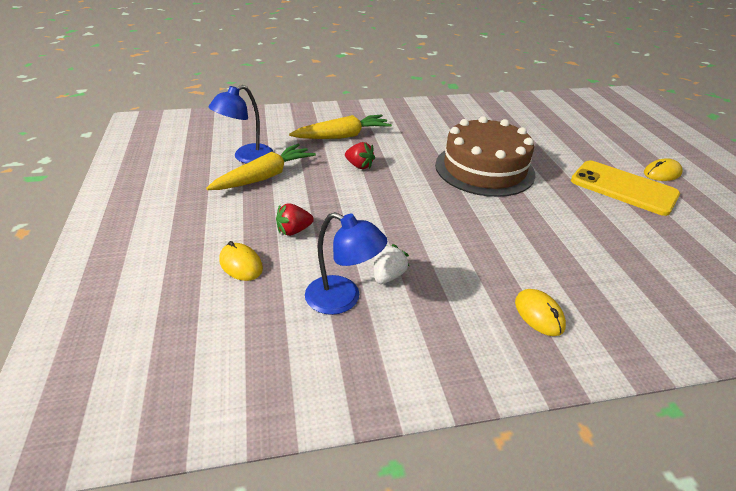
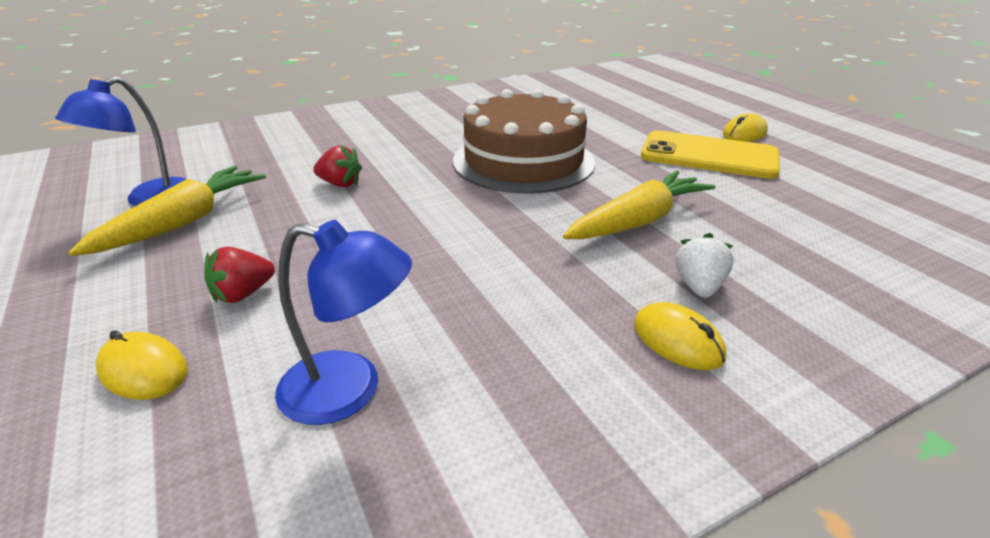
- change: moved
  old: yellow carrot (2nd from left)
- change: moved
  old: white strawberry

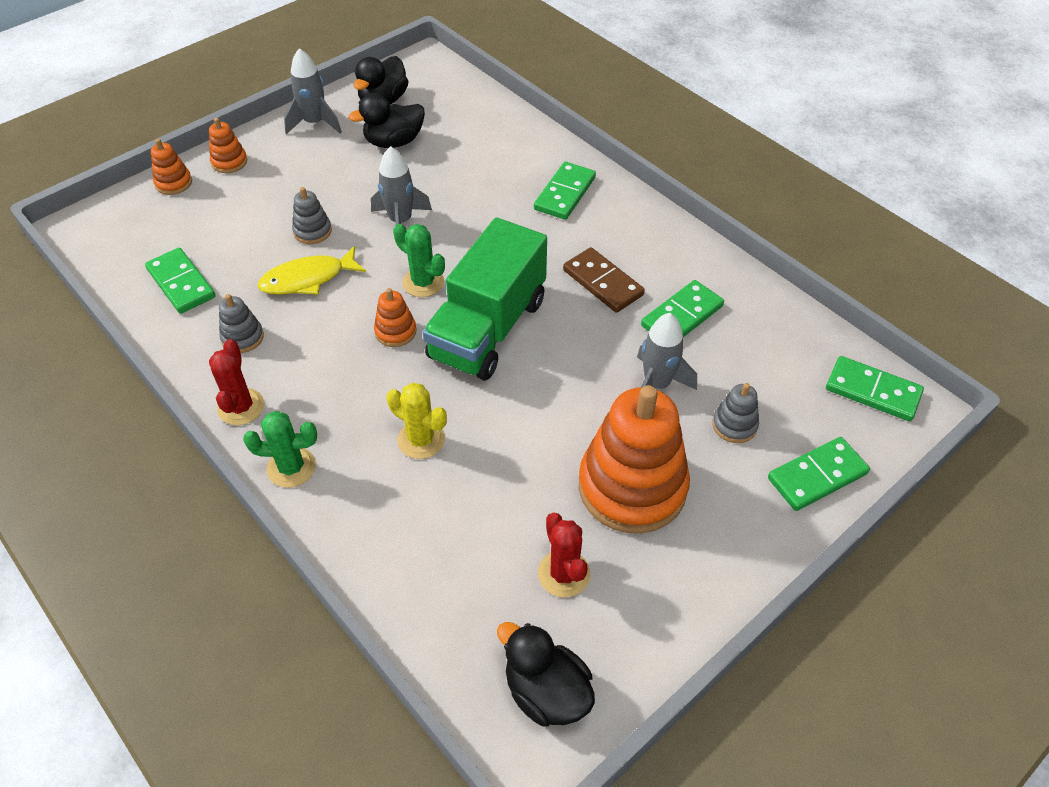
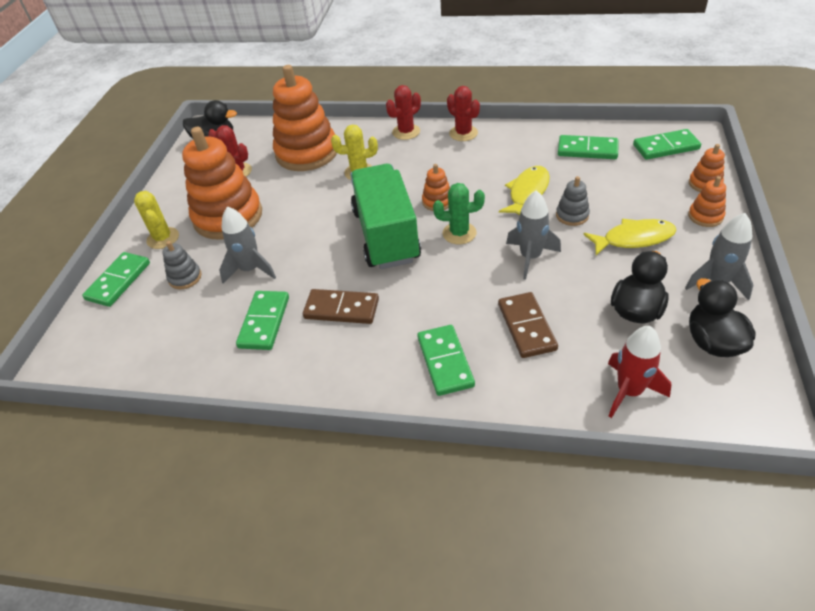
- change: removed
  old: grey stacking toy (1st from left)
- change: added
  new: yellow cactus (1st from left)
- change: added
  new: orange stacking toy (2nd from left)
- change: added
  new: brown domino (2nd from left)
- change: added
  new: yellow fish (2nd from left)
- change: added
  new: red rocket
- change: moved
  old: green domino (5th from left)
- change: recoloured
  old: green cactus (1st from left)
  new: red cactus (2nd from left)

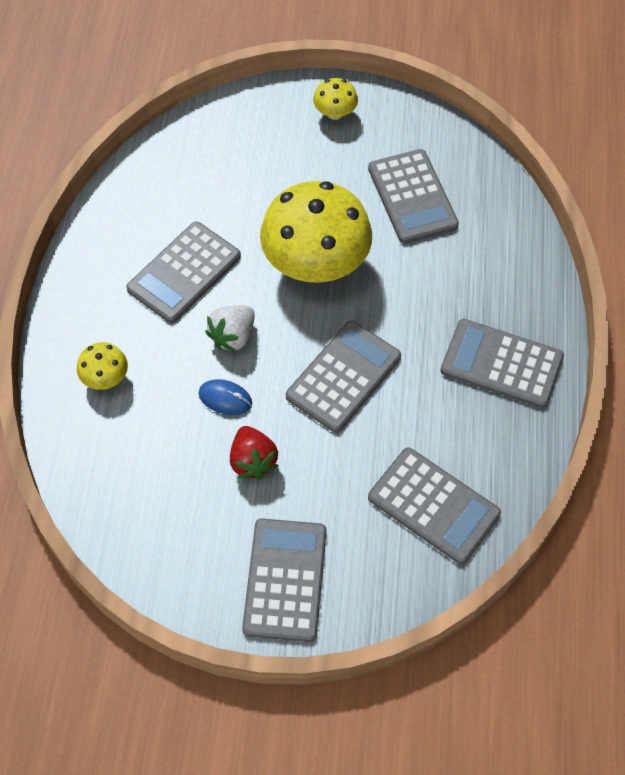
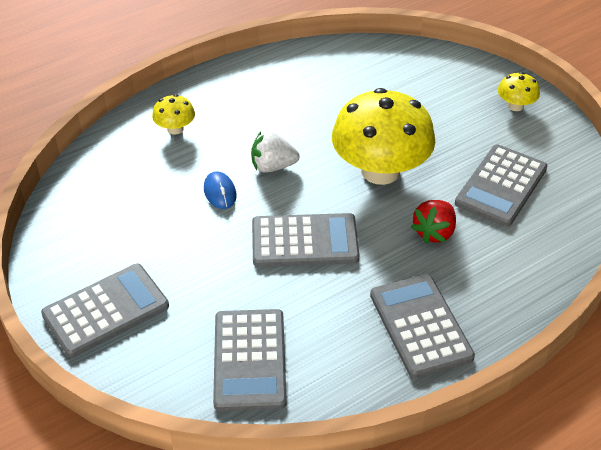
- change: removed
  old: grey calculator (1st from left)
- change: moved
  old: red strawberry

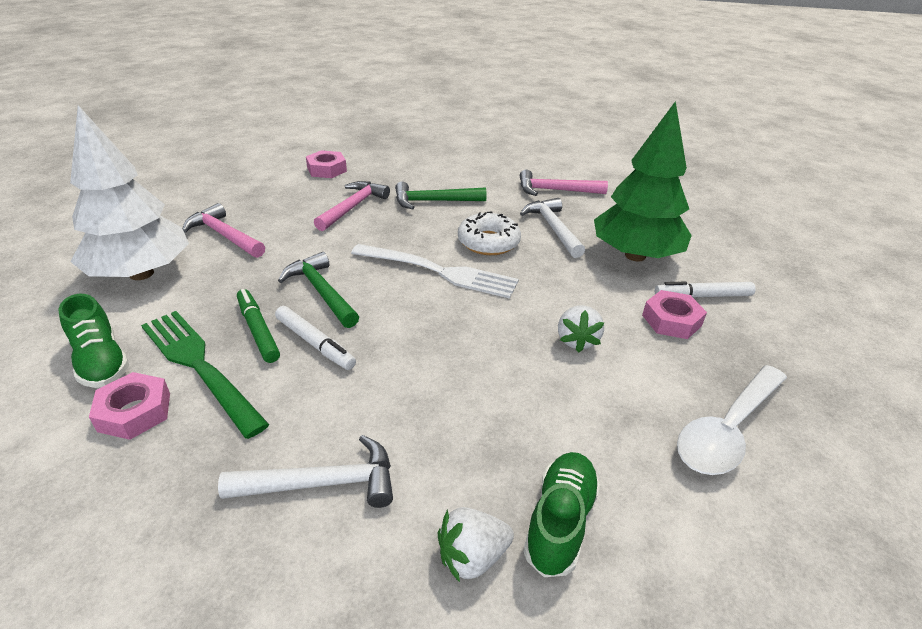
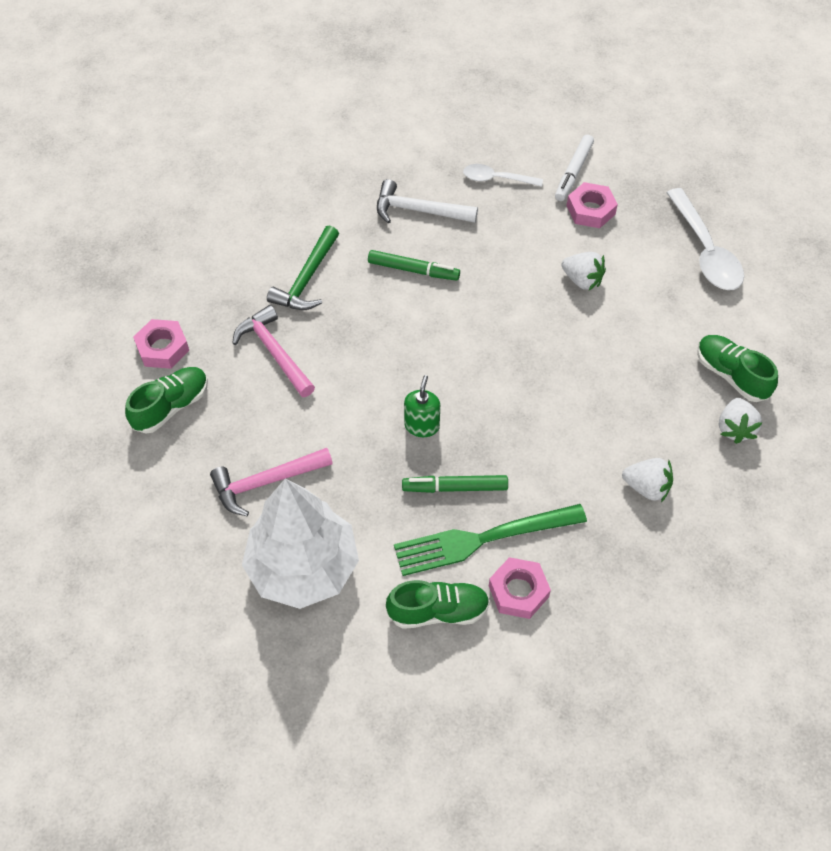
- change: removed
  old: white marker (1st from left)
- change: removed
  old: white fork
- change: removed
  old: pink hammer (3rd from left)
- change: added
  new: green shoe (1st from left)
- change: replaced
  old: white hammer (1st from left)
  new: white strawberry (2nd from left)
- change: replaced
  old: green hammer (1st from left)
  new: green soap dispenser
- change: replaced
  old: white donut
  new: green marker (1st from left)
- change: replaced
  old: green tree
  new: white spoon (1st from left)

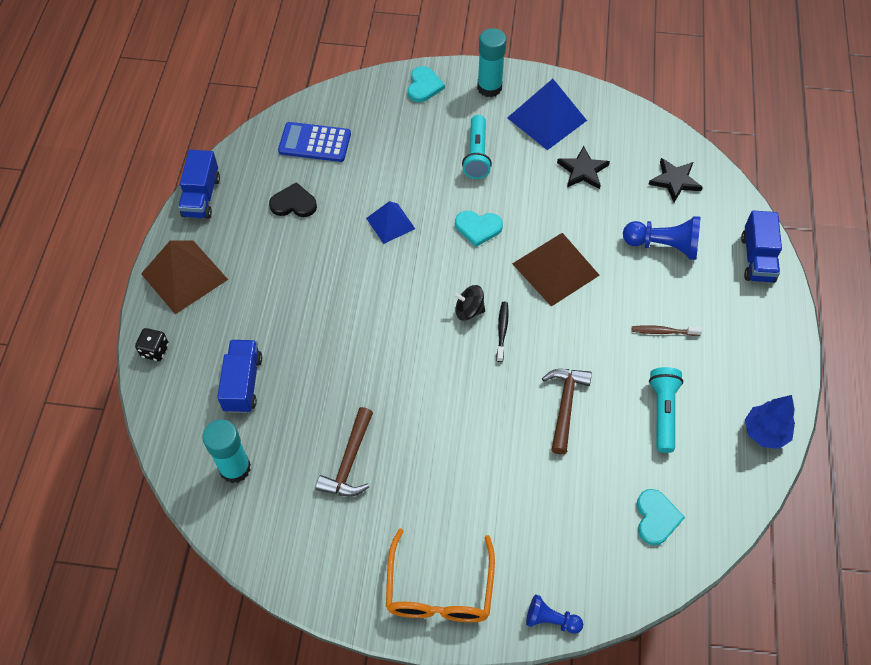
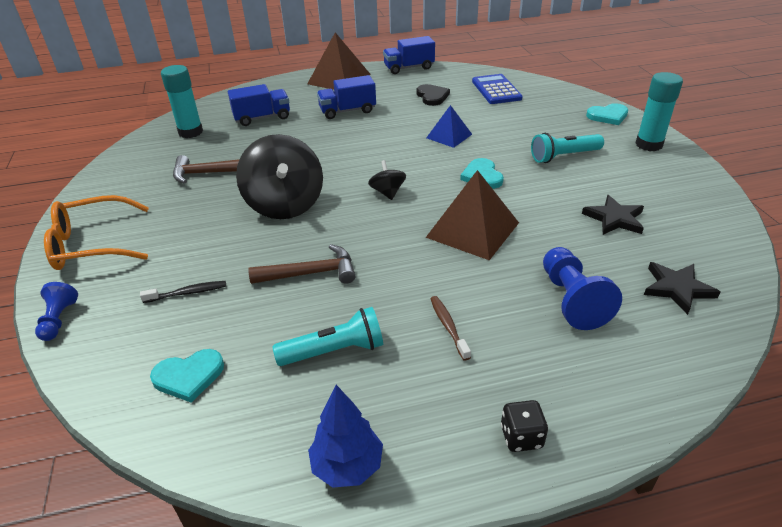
- change: removed
  old: blue pyramid (2nd from left)
- change: added
  new: black spinning top (1st from left)
- change: moved
  old: black dice
- change: moved
  old: black toothbrush
- change: moved
  old: blue truck (3rd from left in the first image)
  new: blue truck (2nd from left)

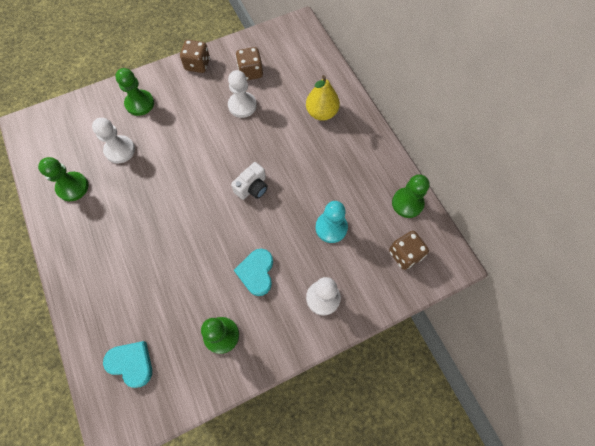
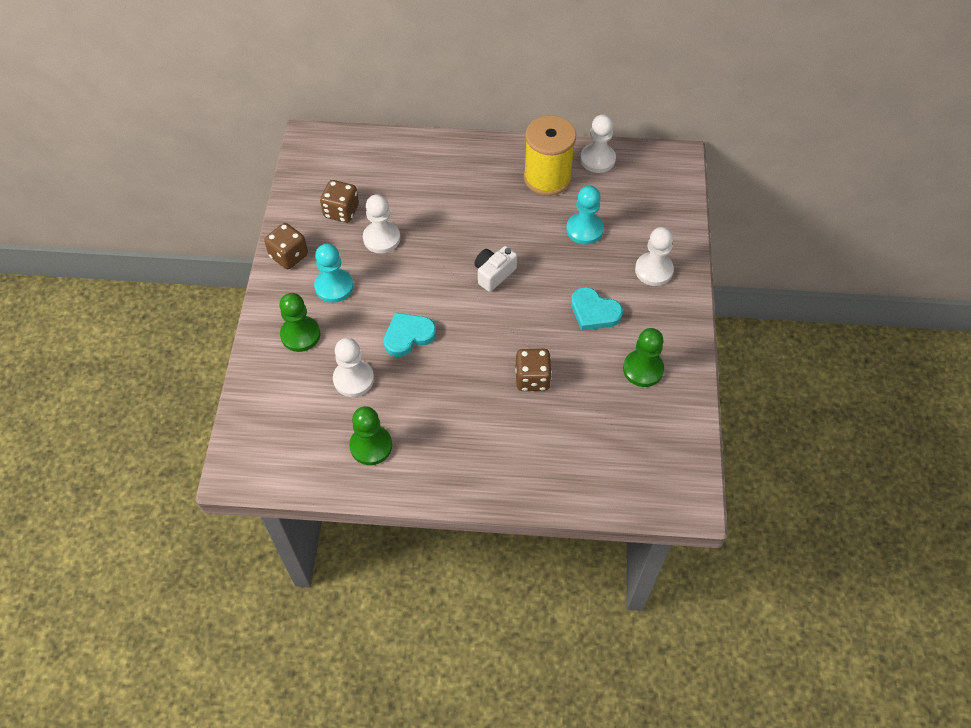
- change: removed
  old: yellow pear
- change: added
  new: turquoise pawn (1st from left)
- change: added
  new: yellow spool
- change: moved
  old: turquoise heart (1st from left)
- change: moved
  old: brown dice (3rd from left)
- change: recoloured
  old: green pawn (4th from left)
  new: white pawn (3rd from left)
- change: turned
  old: white camera
  degrees: -120

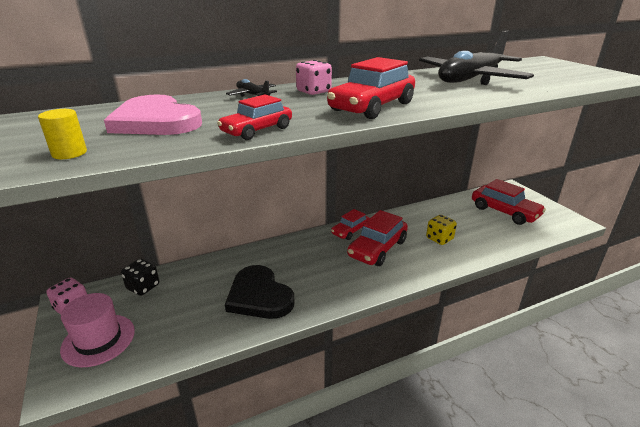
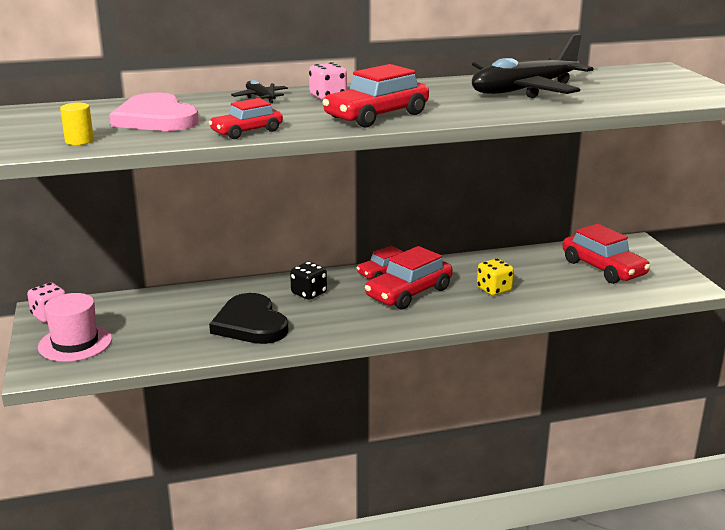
- change: moved
  old: black dice

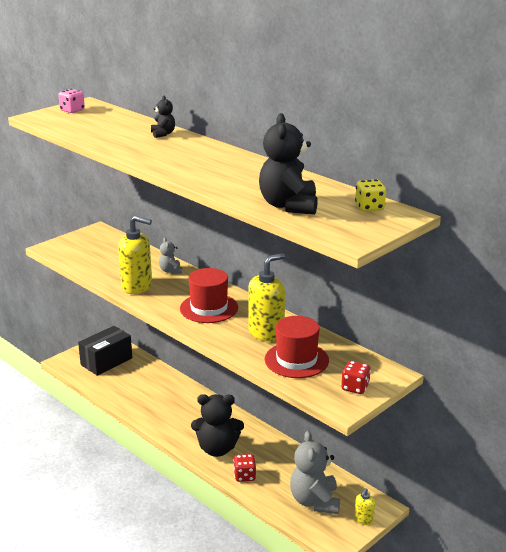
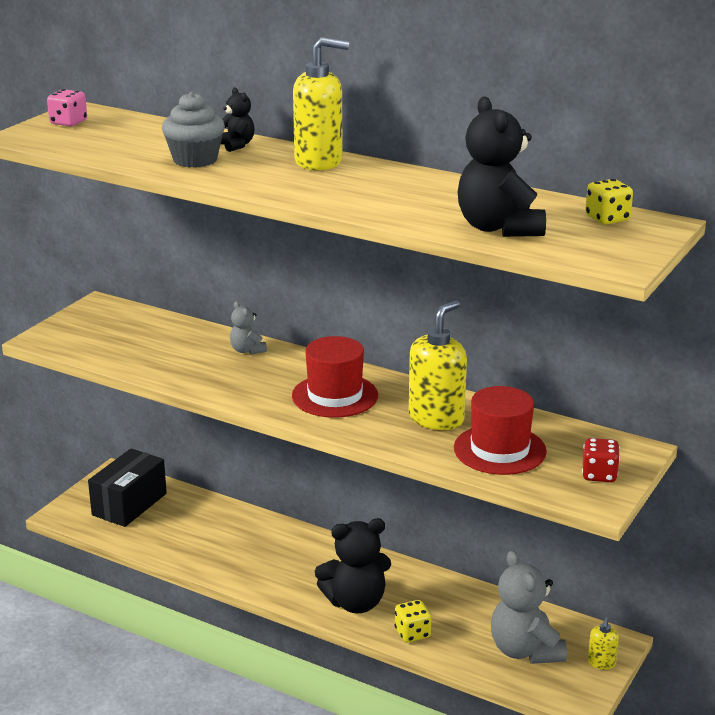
- change: added
  new: grey cupcake
- change: moved
  old: yellow soap dispenser (1st from left)
- change: recoloured
  old: red dice (1st from left)
  new: yellow dice (1st from left)

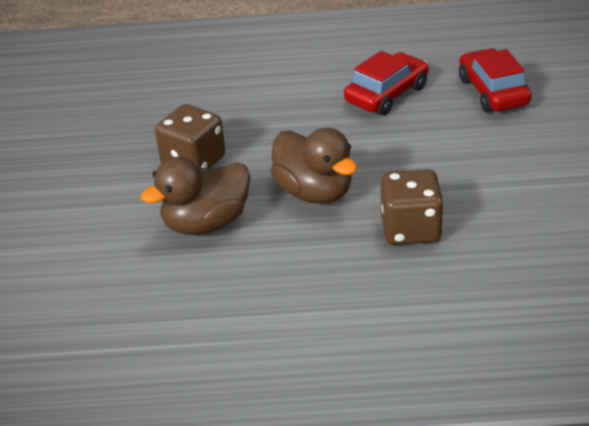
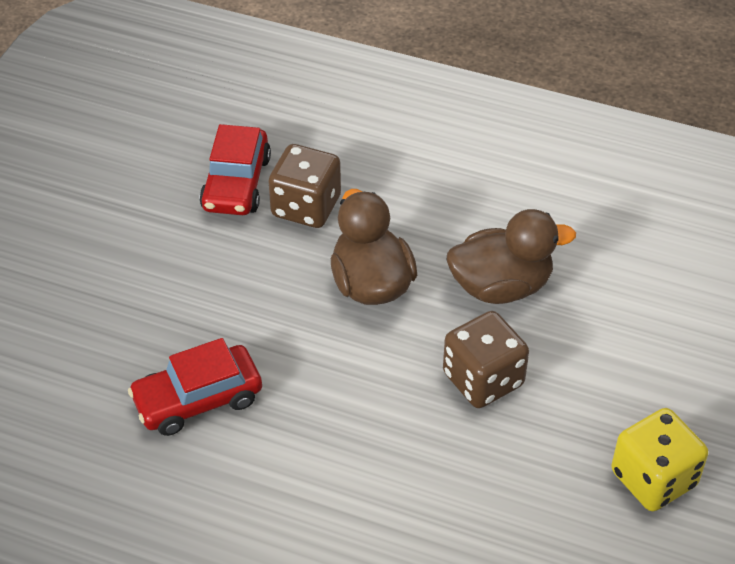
- change: added
  new: yellow dice
- change: moved
  old: red car (2nd from left)

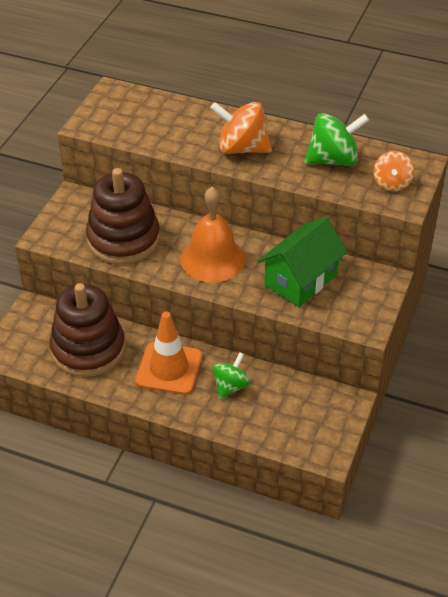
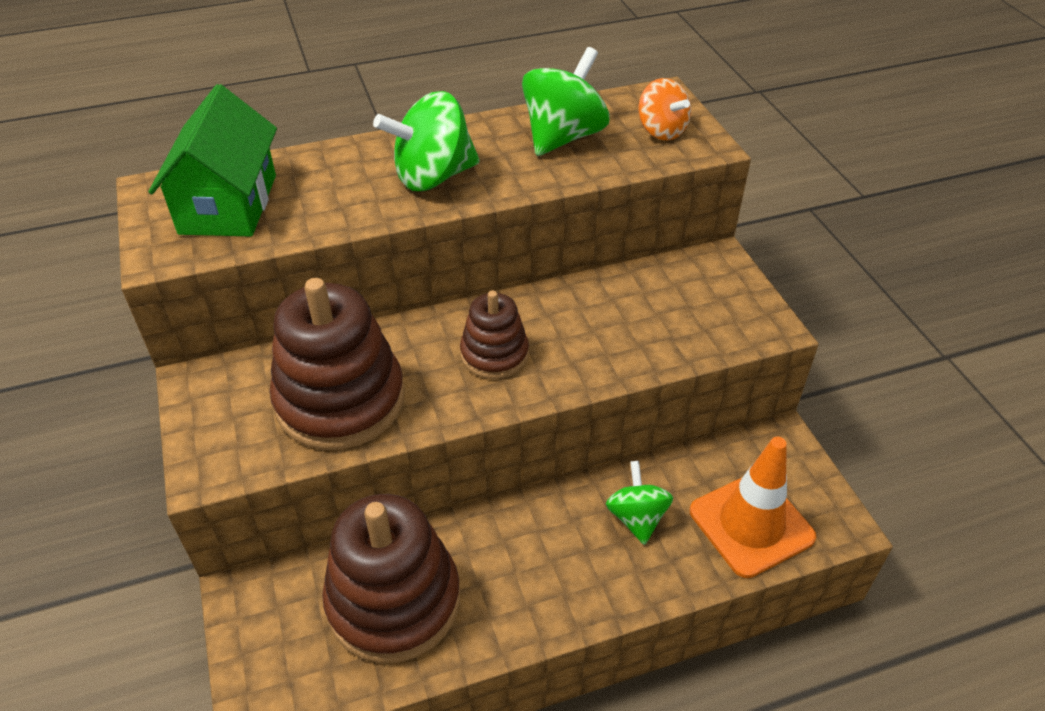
- change: moved
  old: orange traffic cone
- change: moved
  old: green house
- change: replaced
  old: orange bell
  new: brown stacking toy (3rd from left)
- change: recoloured
  old: orange spinning top (1st from left)
  new: green spinning top (1st from left)

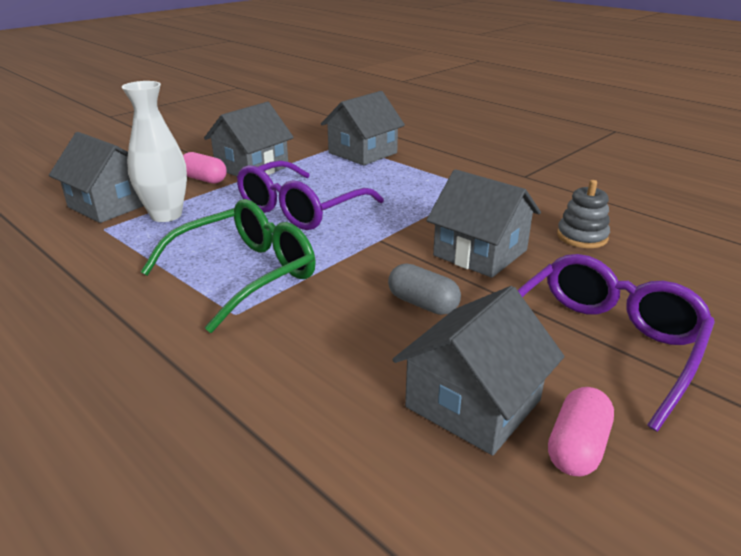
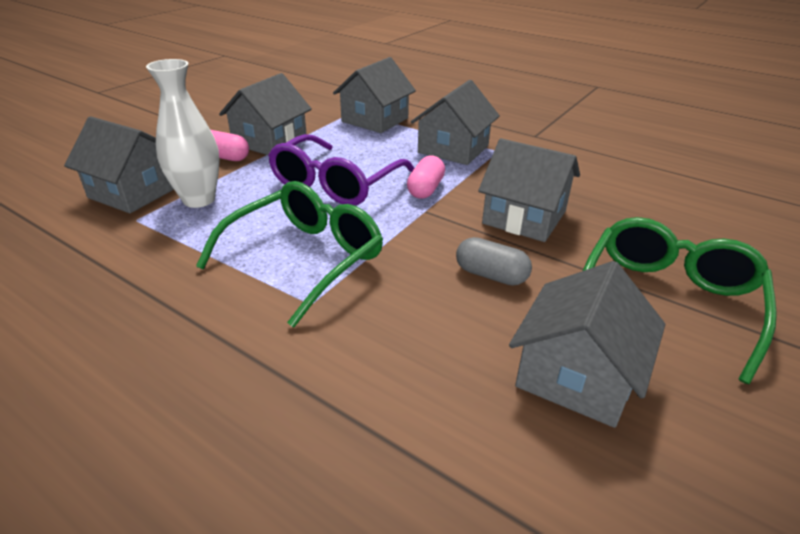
- change: removed
  old: grey stacking toy
- change: added
  new: grey house (4th from left)
- change: moved
  old: pink capsule (2nd from left)
- change: recoloured
  old: purple glasses (2nd from left)
  new: green glasses (2nd from left)

